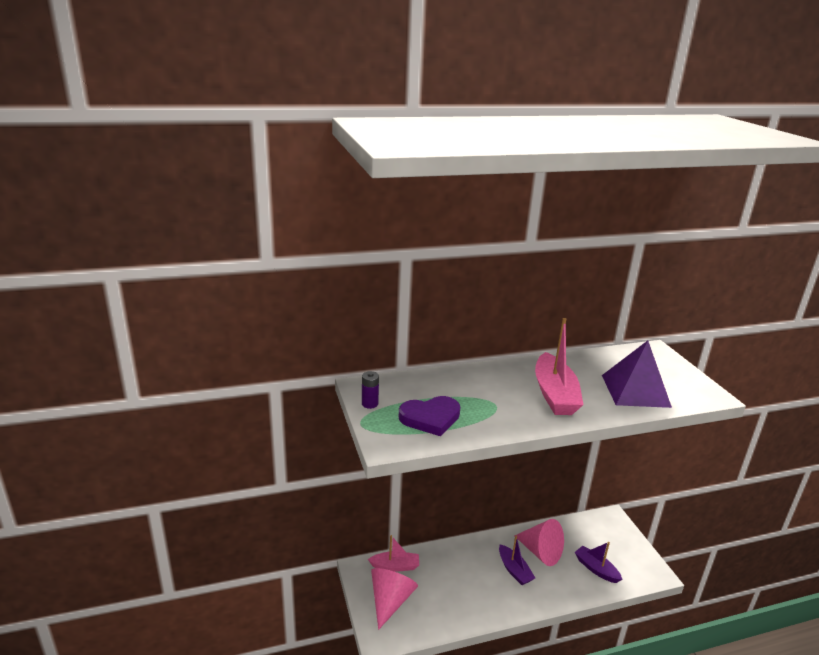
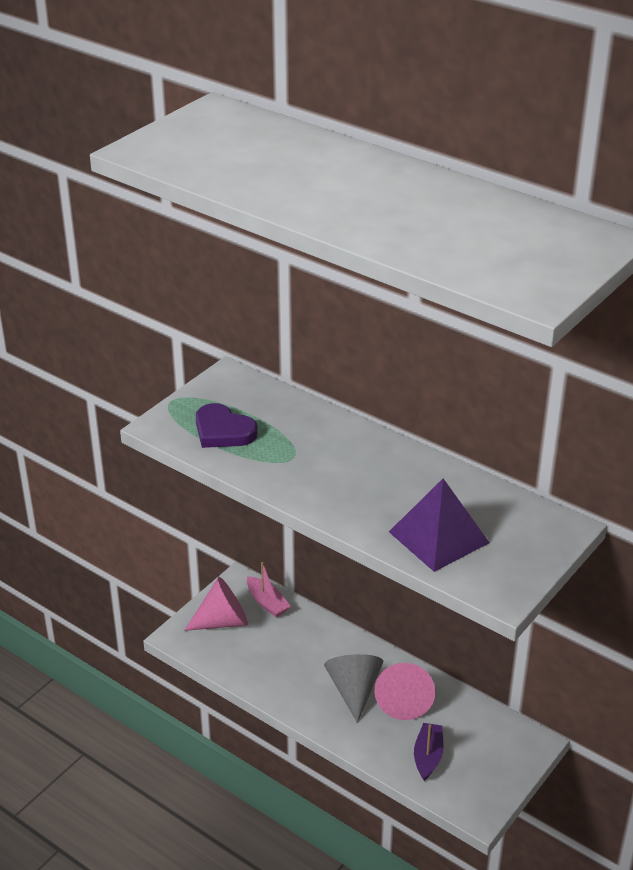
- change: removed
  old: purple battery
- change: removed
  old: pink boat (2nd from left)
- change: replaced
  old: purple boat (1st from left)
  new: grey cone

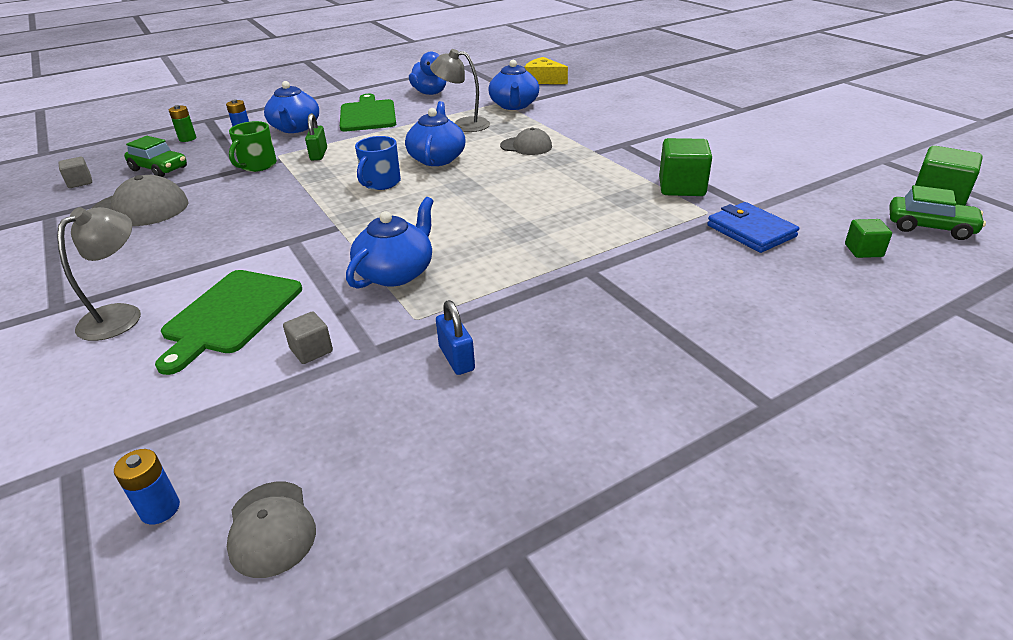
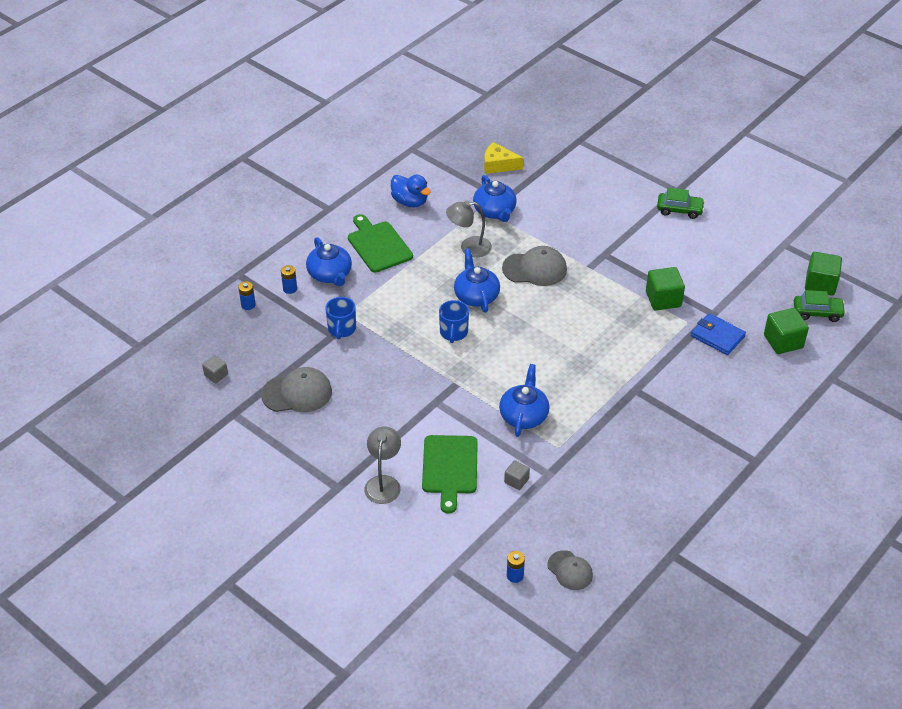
- change: removed
  old: green padlock
- change: removed
  old: blue padlock
- change: moved
  old: green car (1st from left)
- change: recoloured
  old: green battery
  new: blue battery (1st from left)
- change: recoloured
  old: green mug
  new: blue mug (1st from left)
- change: resized
  old: grey cap (3rd from left in the first image)
  factor: 1.58
- change: resized
  old: green cube (2nd from left)
  factor: 1.79

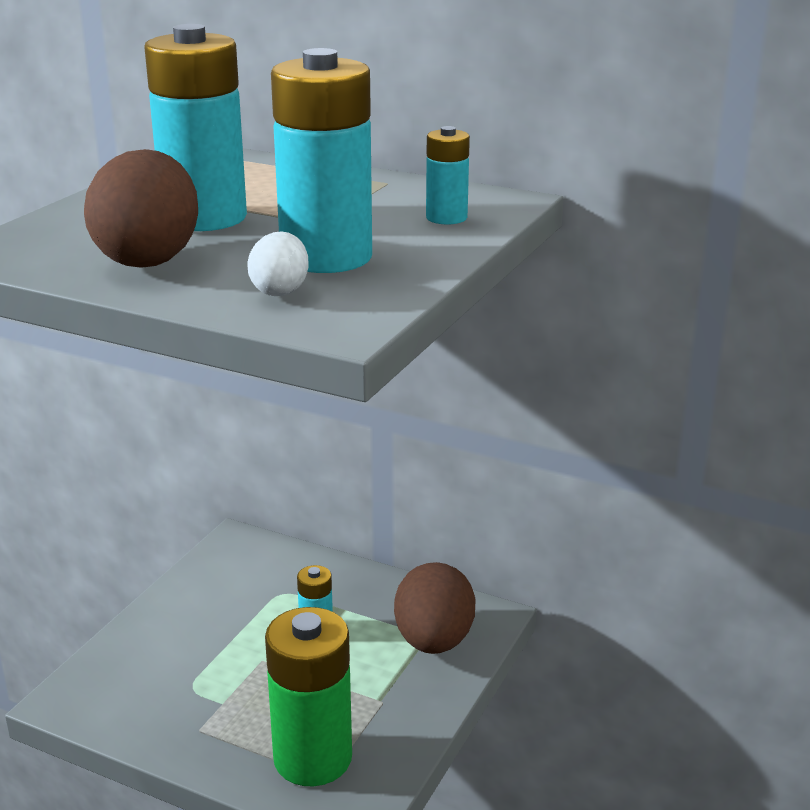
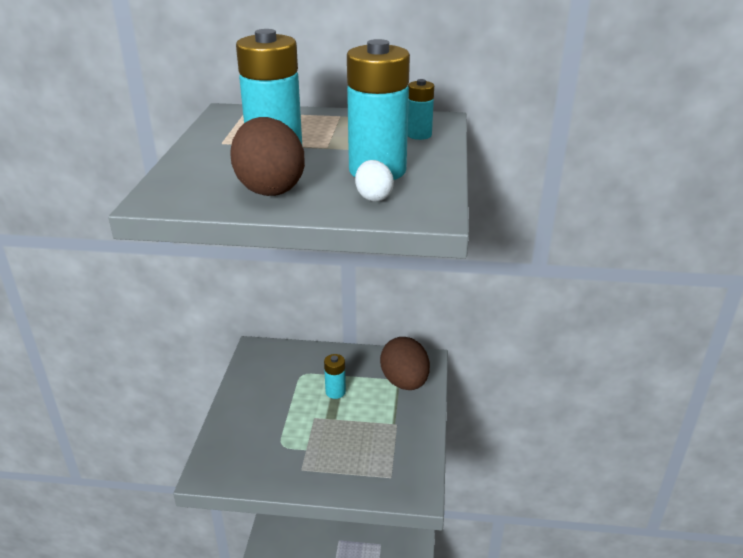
- change: removed
  old: green battery

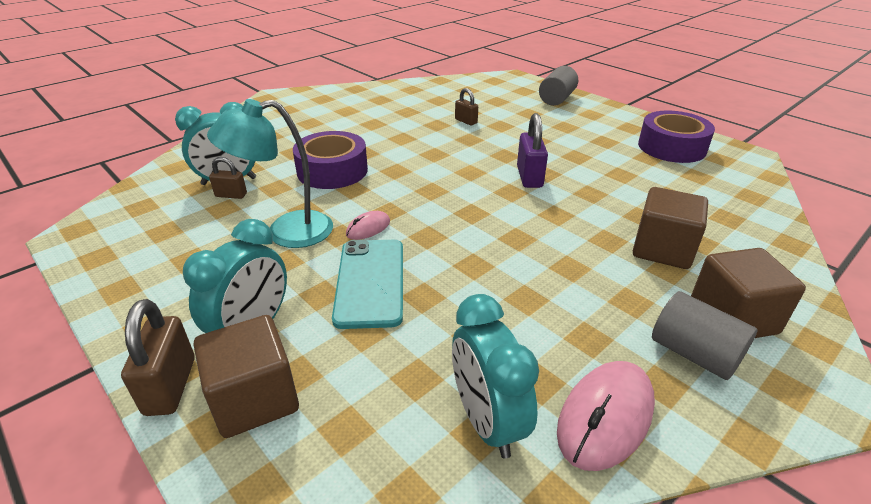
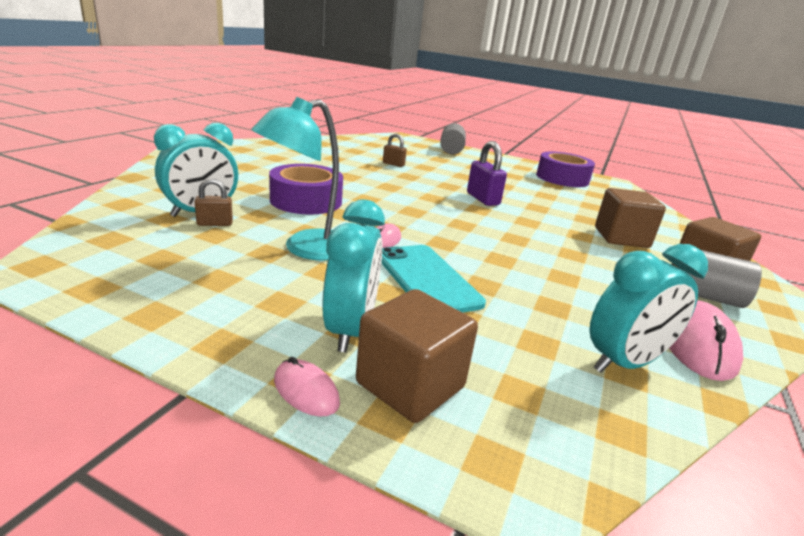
- change: replaced
  old: brown padlock (1st from left)
  new: pink mouse (1st from left)
- change: turned
  old: turquoise clock (3rd from left)
  degrees: -75

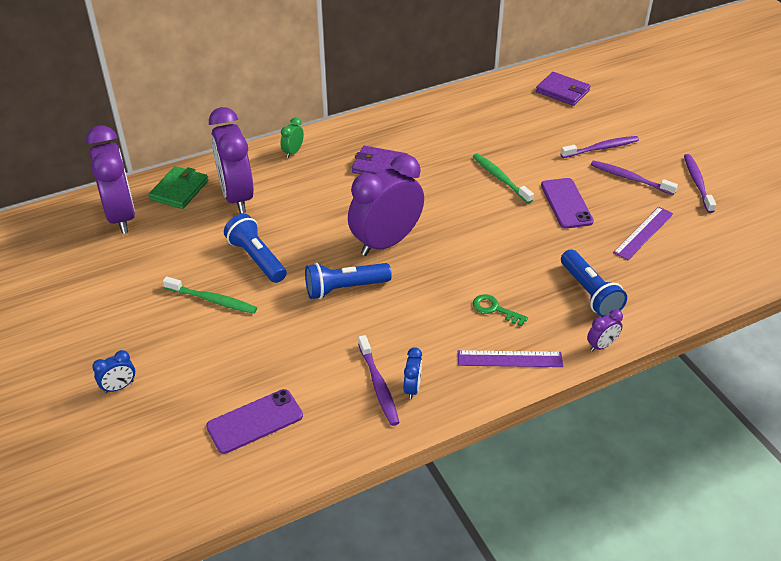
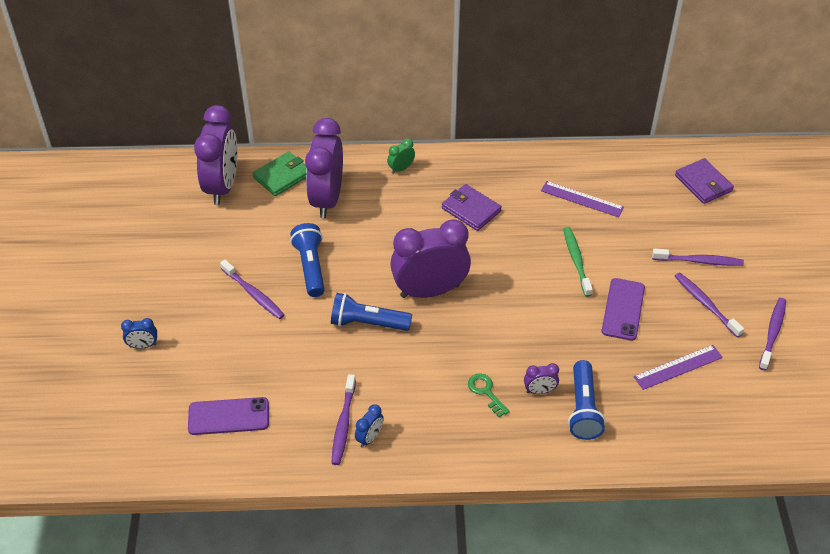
- change: moved
  old: purple ruler (1st from left)
- change: moved
  old: purple clock (4th from left)
- change: recoloured
  old: green toothbrush (1st from left)
  new: purple toothbrush (1st from left)

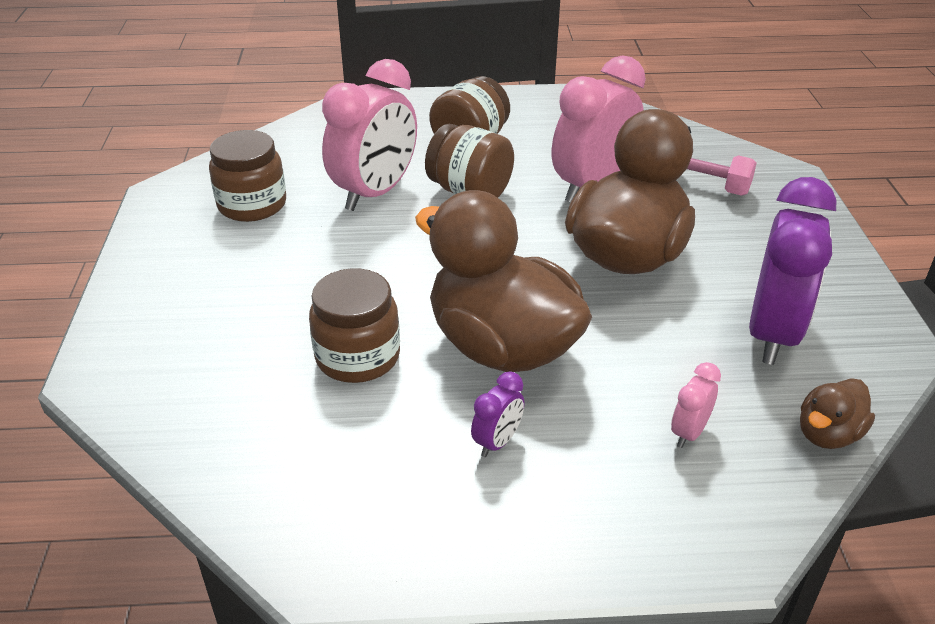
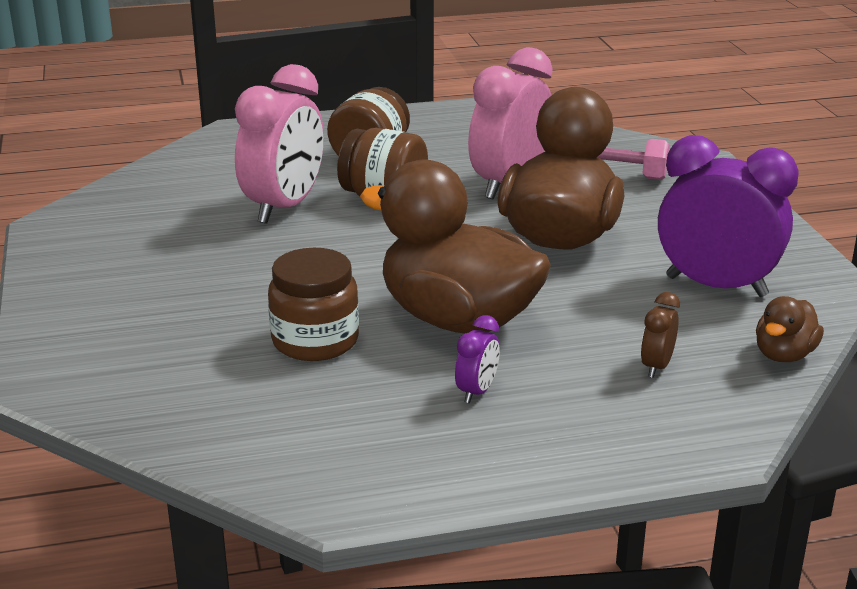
- change: removed
  old: brown jar (1st from left)
- change: recoloured
  old: pink clock (3rd from left)
  new: brown clock
- change: turned
  old: purple clock (2nd from left)
  degrees: -75

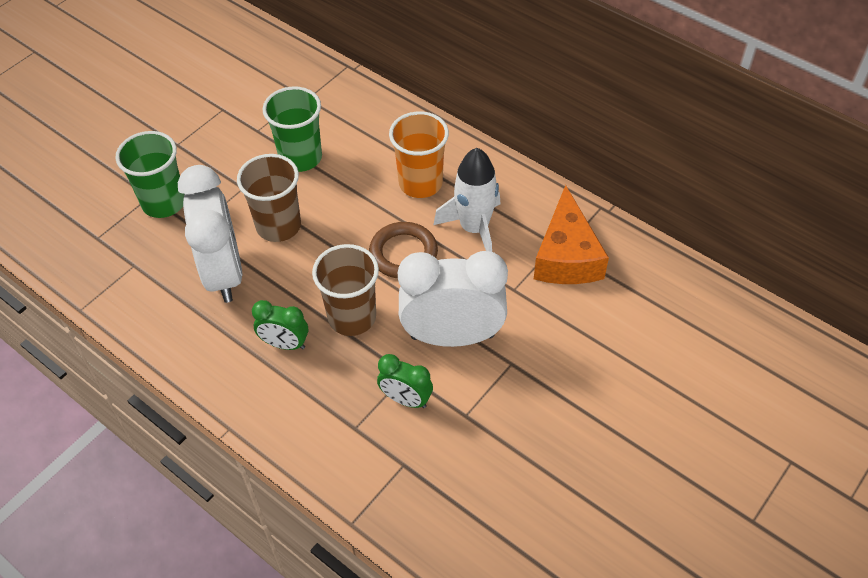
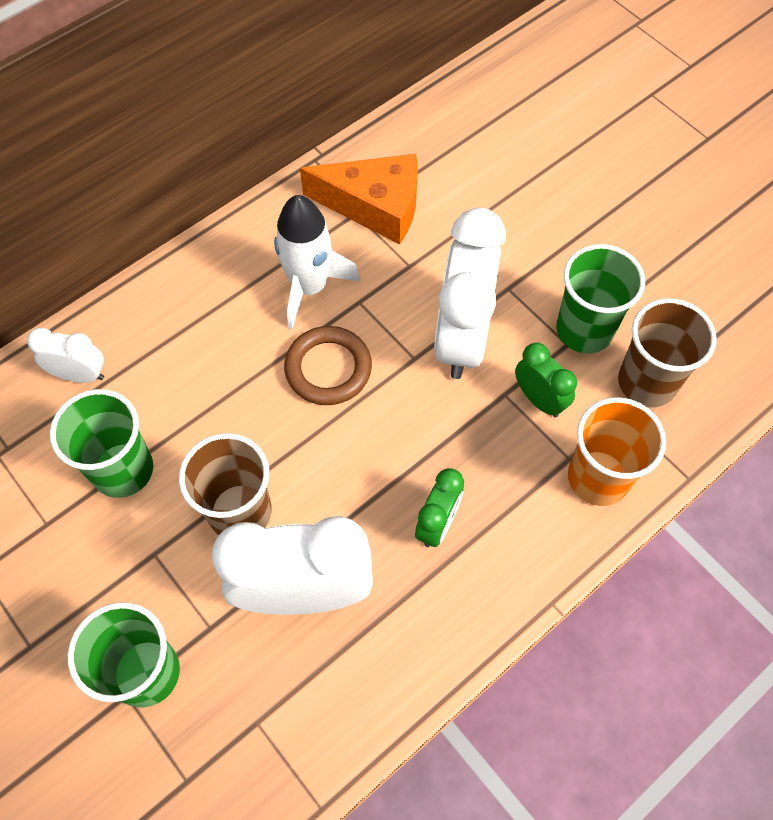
- change: added
  new: white clock (1st from left)
- change: added
  new: green cup (3rd from left)
- change: moved
  old: brown cup (2nd from left)
- change: moved
  old: orange cup
- change: turned
  old: green clock (2nd from left)
  degrees: -75

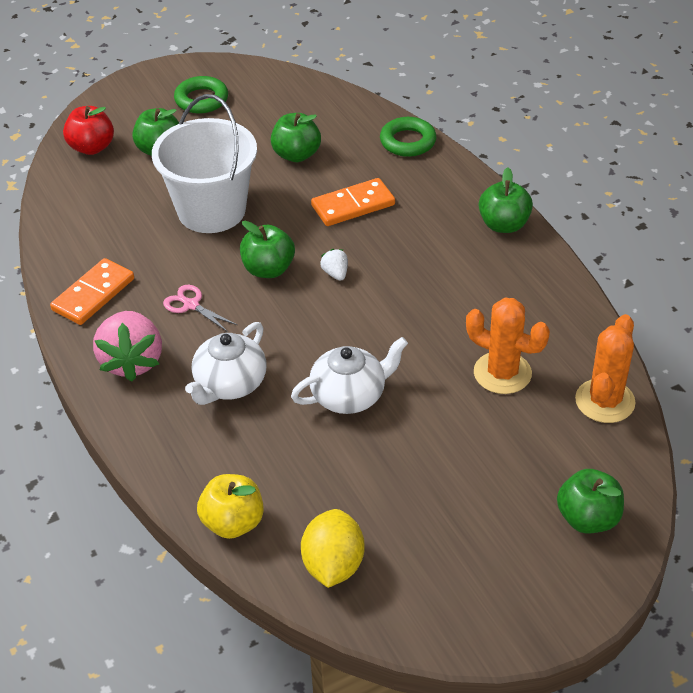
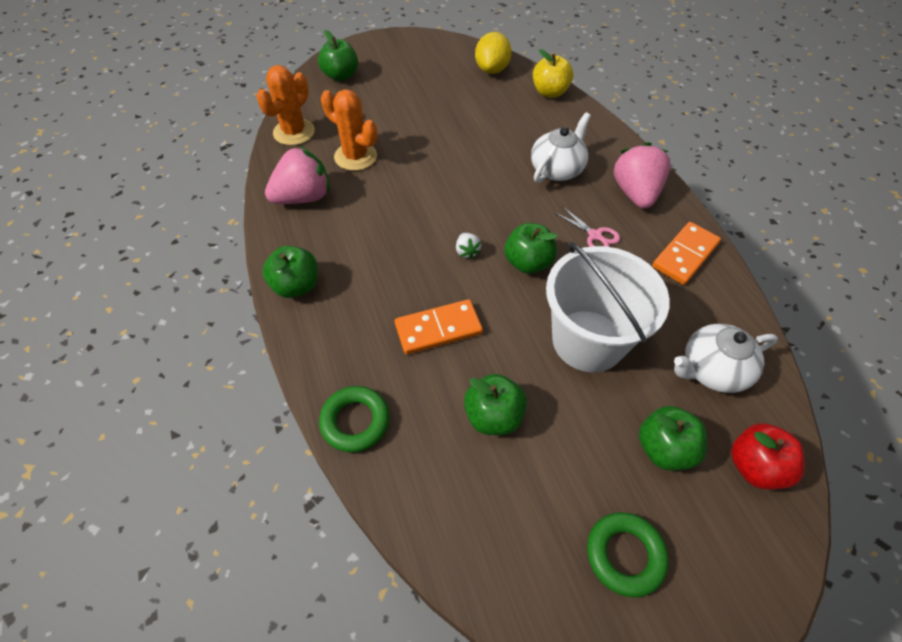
- change: added
  new: pink strawberry (1st from left)
- change: moved
  old: white teapot (2nd from left)

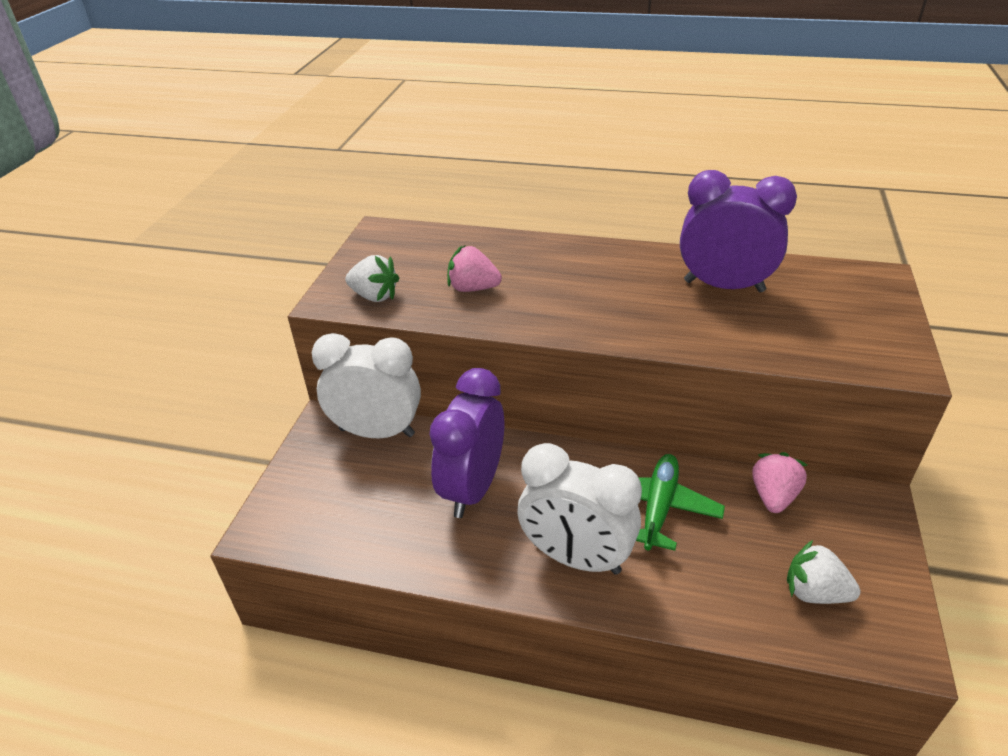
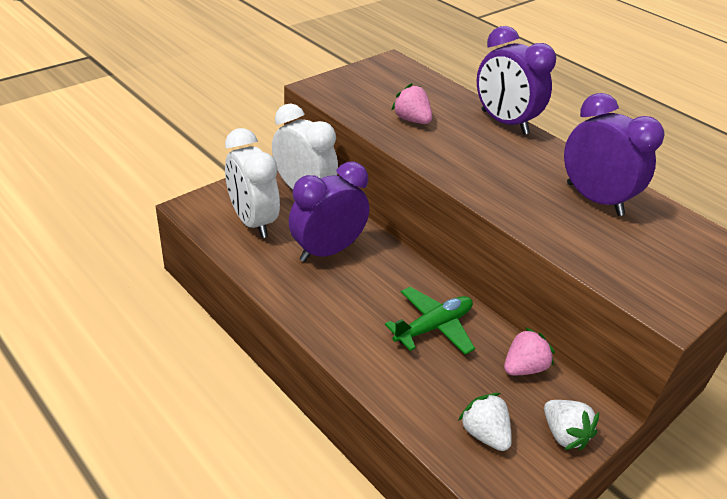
- change: added
  new: purple clock (2nd from left)
- change: moved
  old: white strawberry (1st from left in the first image)
  new: white strawberry (2nd from left)
- change: moved
  old: white clock (2nd from left in the first image)
  new: white clock (1st from left)

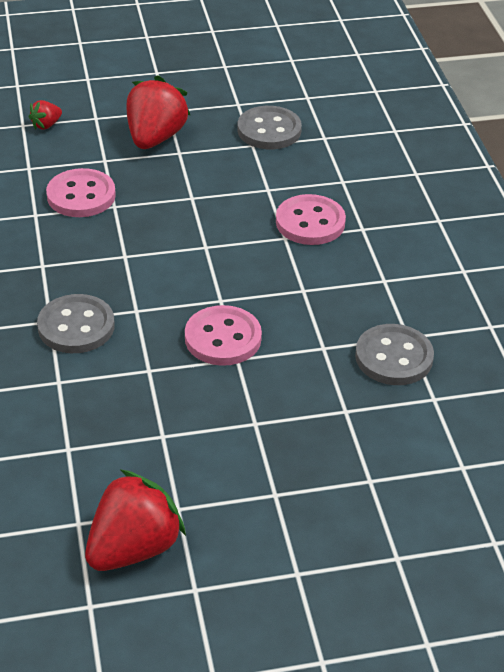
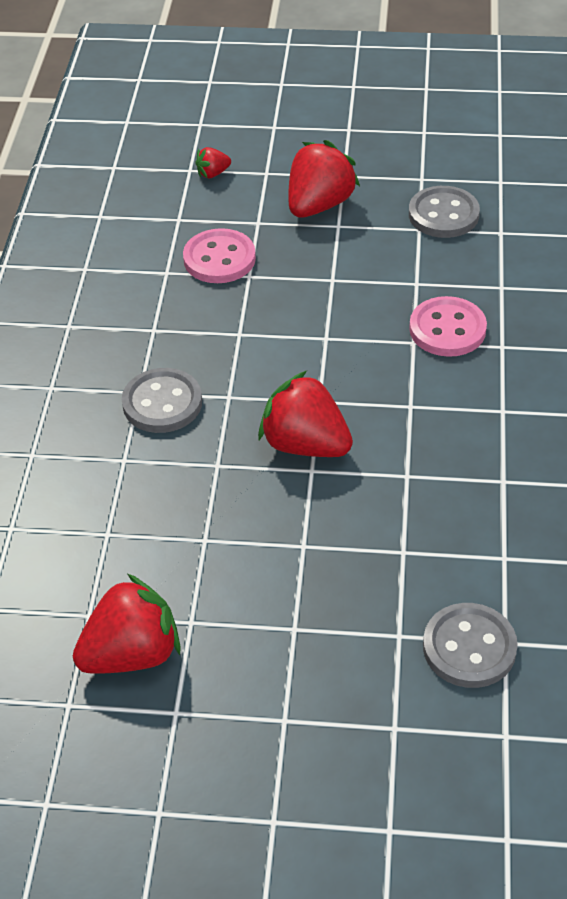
- change: moved
  old: grey button (3rd from left)
- change: replaced
  old: pink button (2nd from left)
  new: red strawberry (3rd from left)

